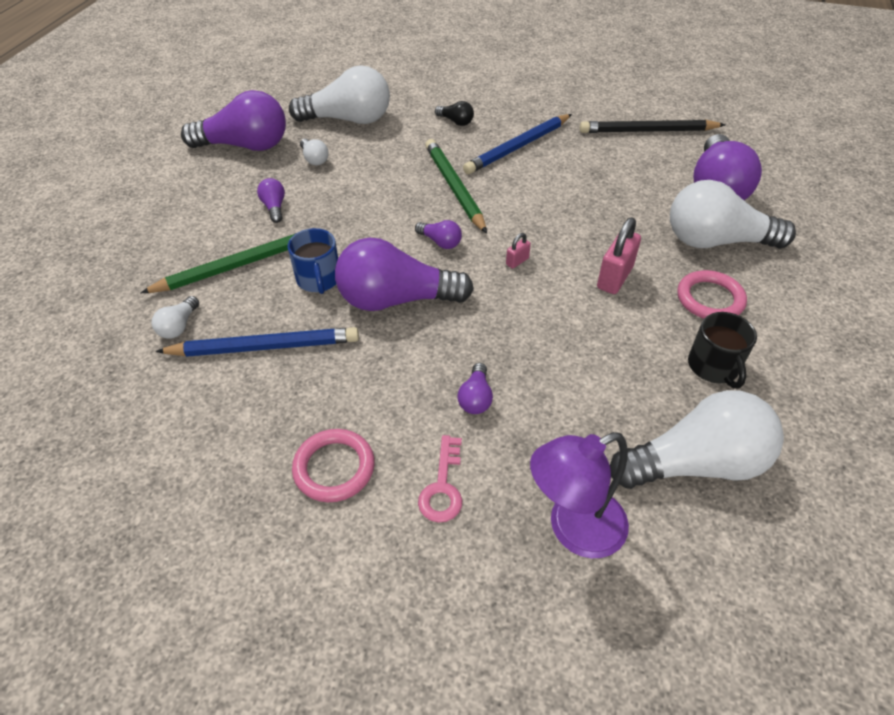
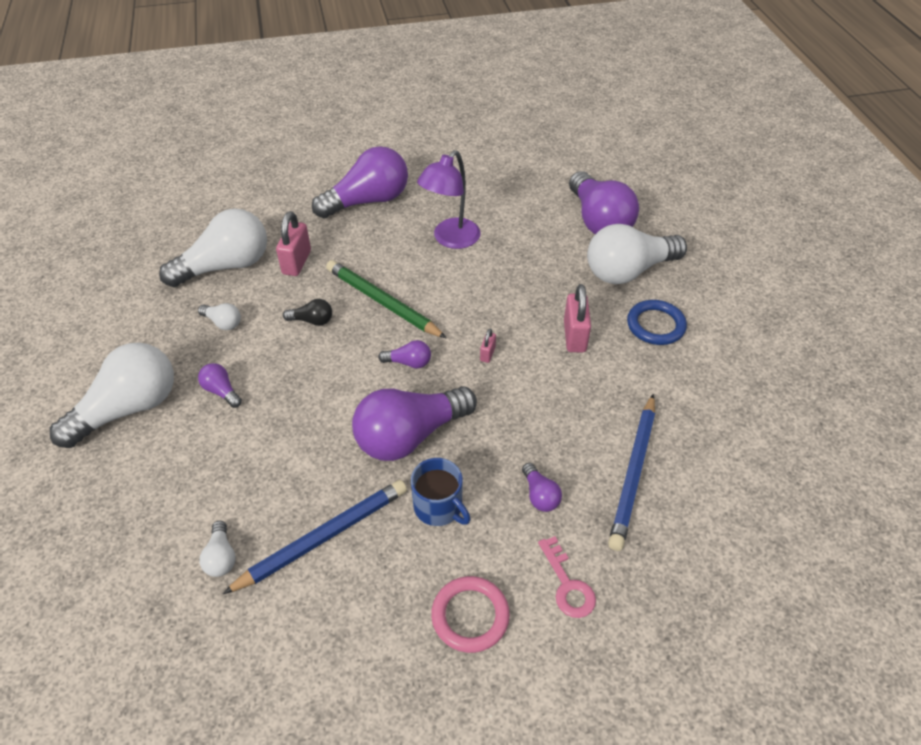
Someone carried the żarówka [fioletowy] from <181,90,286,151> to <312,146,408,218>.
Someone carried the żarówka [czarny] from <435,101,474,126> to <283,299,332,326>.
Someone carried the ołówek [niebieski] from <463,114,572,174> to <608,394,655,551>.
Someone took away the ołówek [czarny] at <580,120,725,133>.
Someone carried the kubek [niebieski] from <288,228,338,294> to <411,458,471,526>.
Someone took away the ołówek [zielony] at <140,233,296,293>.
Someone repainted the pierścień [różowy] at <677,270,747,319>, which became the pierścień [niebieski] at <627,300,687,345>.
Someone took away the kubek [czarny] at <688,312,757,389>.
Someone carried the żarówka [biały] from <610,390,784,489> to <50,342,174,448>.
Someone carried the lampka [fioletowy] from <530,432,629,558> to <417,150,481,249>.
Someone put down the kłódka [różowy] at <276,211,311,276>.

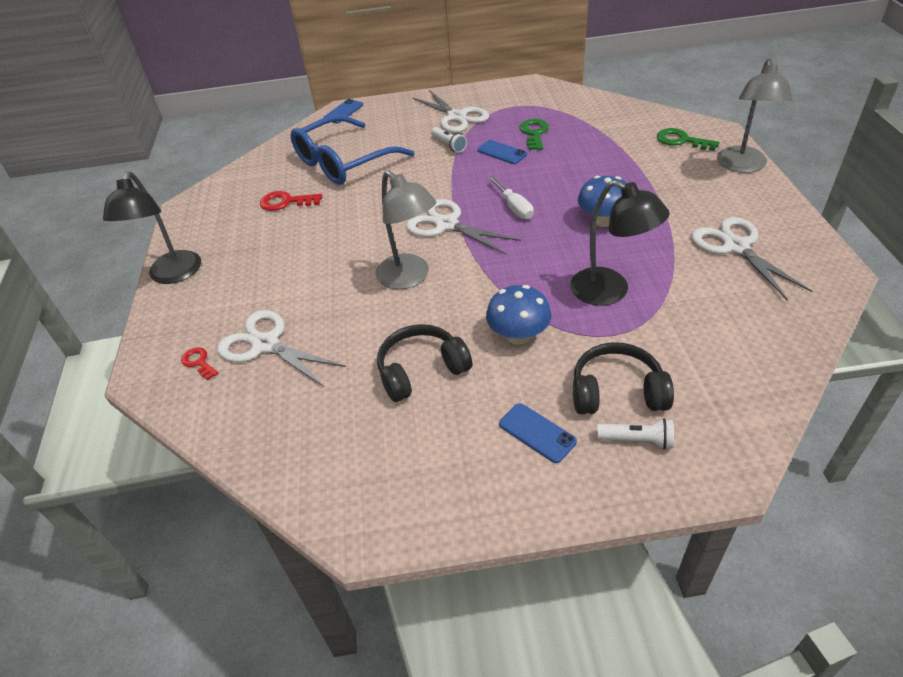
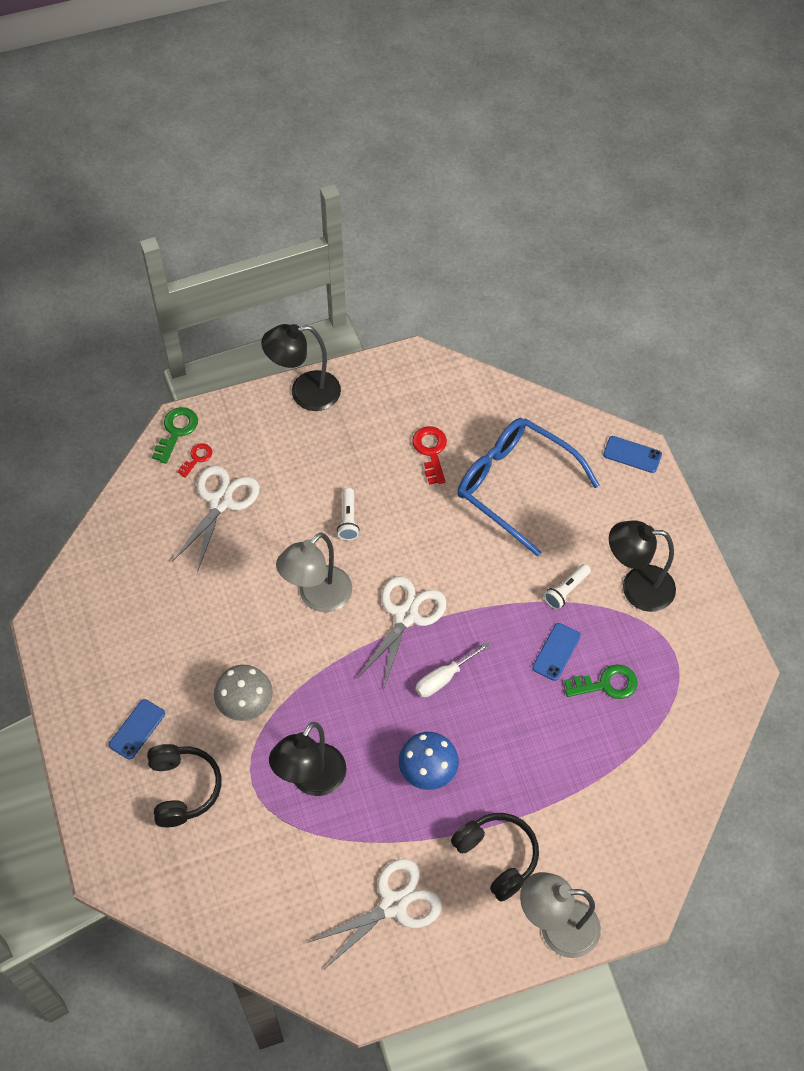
Someone swapped the nożyczki [biały] at <412,90,489,133> for the lampka [czarny] at <609,520,676,612>.
Someone carried the klucz [zielony] from <657,128,719,151> to <152,407,198,464>.
Someone repainted the grzyb [niebieski] at <486,285,552,345>, which became the grzyb [szary] at <214,665,273,721>.
Someone carried the słuchawki [czarny] from <377,324,472,402> to <451,813,539,902>.
Someone carried the latarka [biały] from <597,418,674,449> to <337,488,360,540>.

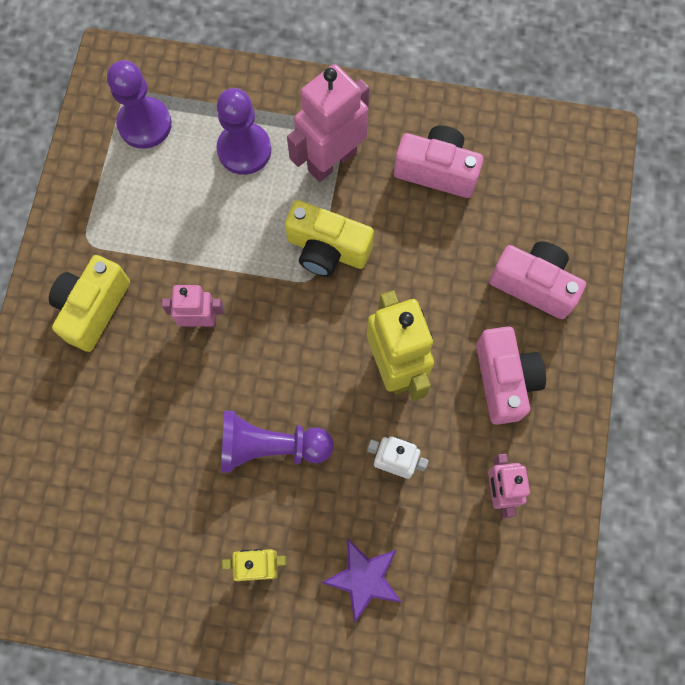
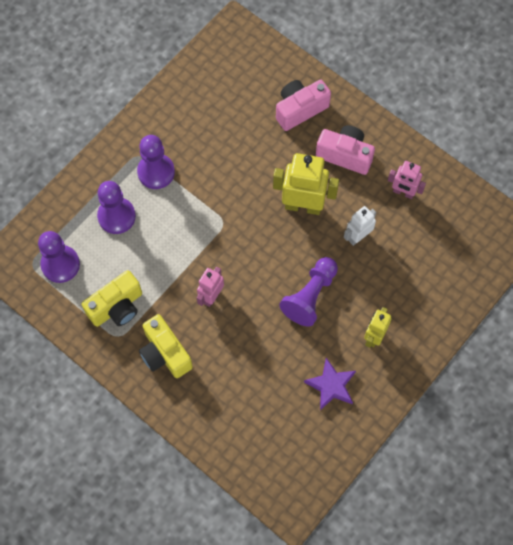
Someone swapped the robot [różowy] at <287,64,369,182> for the pionek [fioletowy] at <137,135,175,189>.
Someone took away the aparat fotograficzny [różowy] at <394,125,483,198>.
Someone carried the aparat fotograficzny [żółty] from <285,200,374,277> to <81,270,142,327>.
Someone carried the gwiazda [fioletowy] from <321,538,401,623> to <304,358,356,410>.

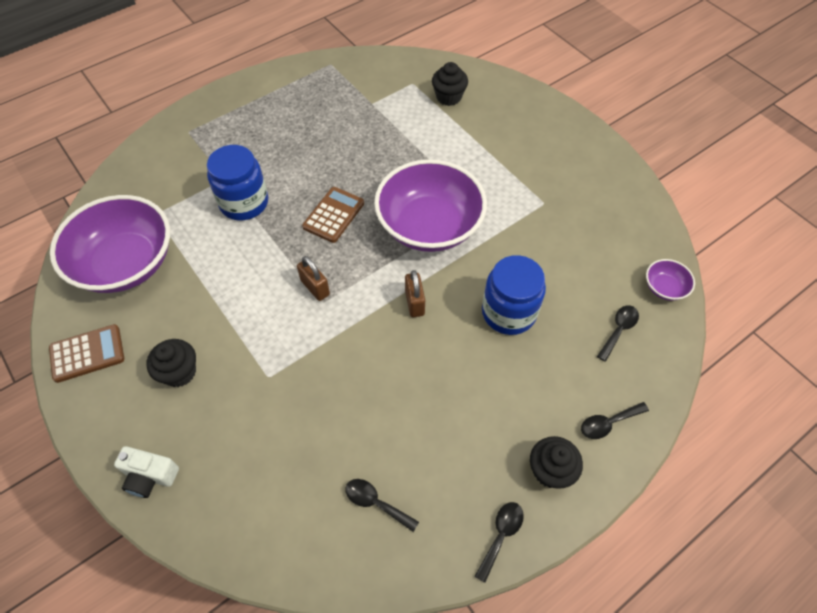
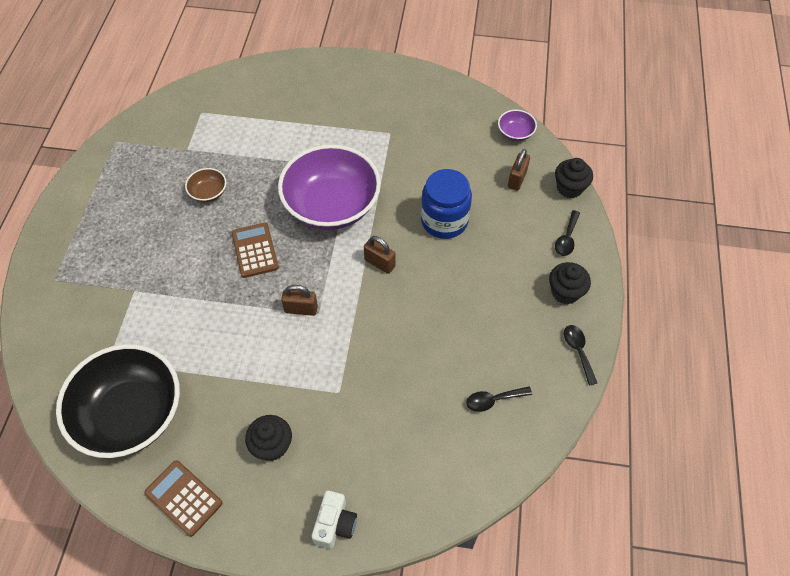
Someone carried the muffinka [czarny] from <432,62,468,106> to <555,158,593,198>.
Someone took away the słoik [niebieski] at <207,145,268,220>.
Someone repainted the miska [fioletowy] at <50,195,170,293>, which became the miska [czarny] at <56,344,180,458>.
Someone swapped the łyżka [czarny] at <597,305,639,362> for the kłódka [brązowy] at <508,149,530,191>.
Someone rotated the kalkulator [brązowy] at <49,324,124,383> by 75 degrees counterclockwise.
Someone rotated the aparat fotograficzny [biały] at <114,446,179,498> by 45 degrees counterclockwise.
Someone put down the miska [brązowy] at <185,168,226,202>.

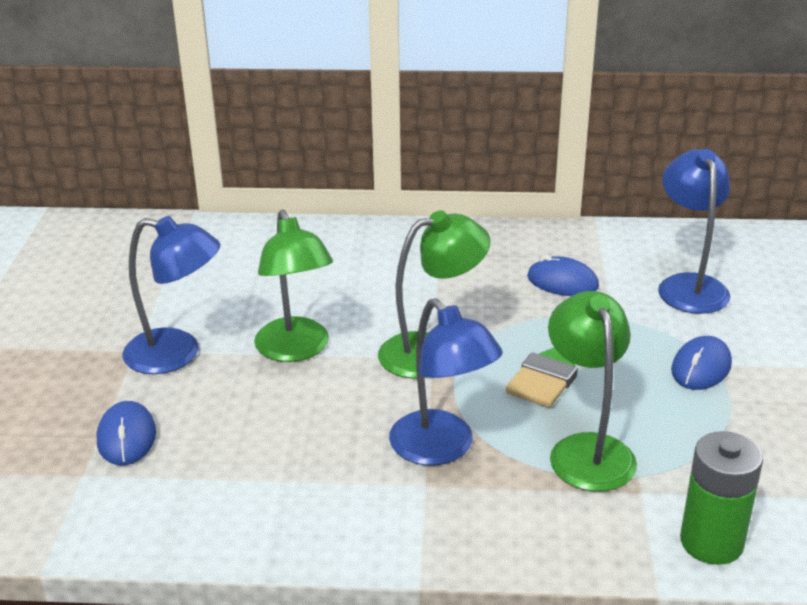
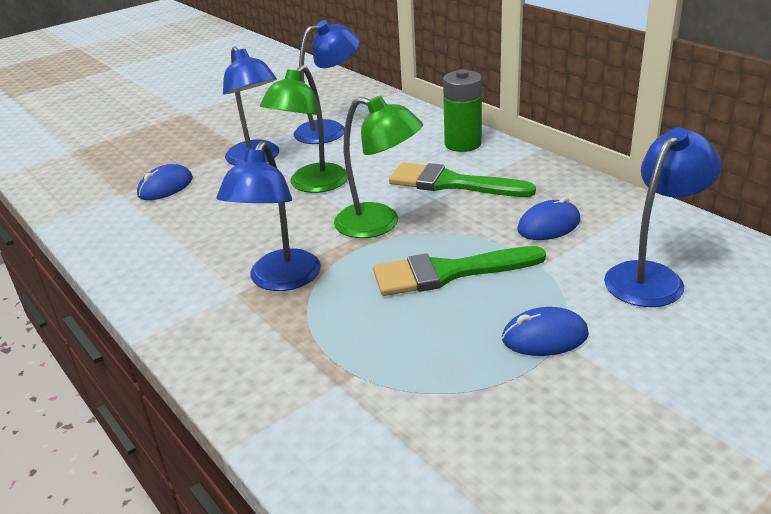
Someone rotated the myszka [niebieski] at <527,255,599,296> by 75 degrees clockwise.
Someone took away the lampka [zielony] at <548,291,637,492>.
Someone carried the bateria [zielony] from <680,431,763,565> to <443,69,482,152>.
Someone put down the lampka [niebieski] at <293,20,360,144>.
Someone put down the pędzel [zielony] at <389,162,536,197>.

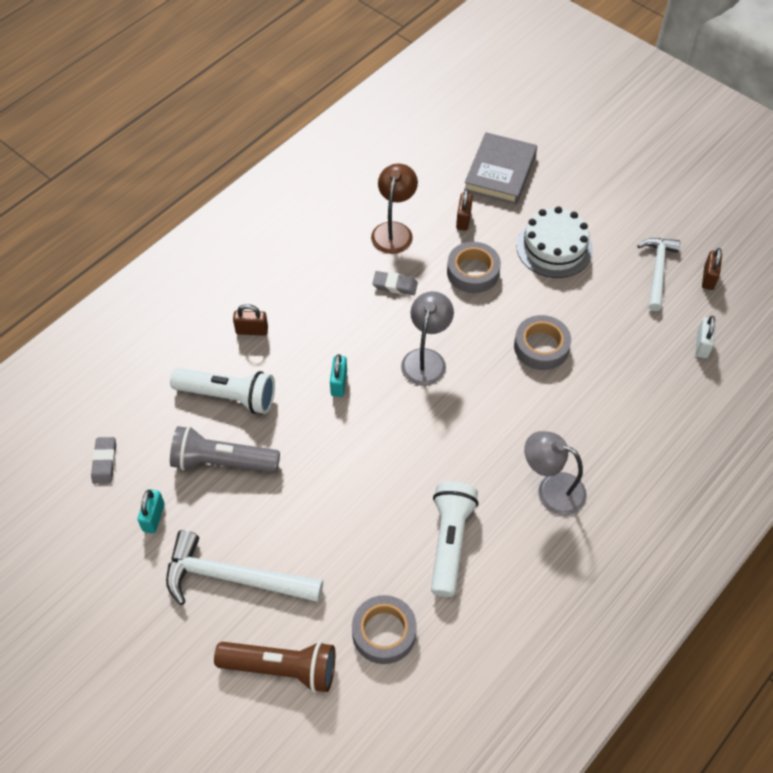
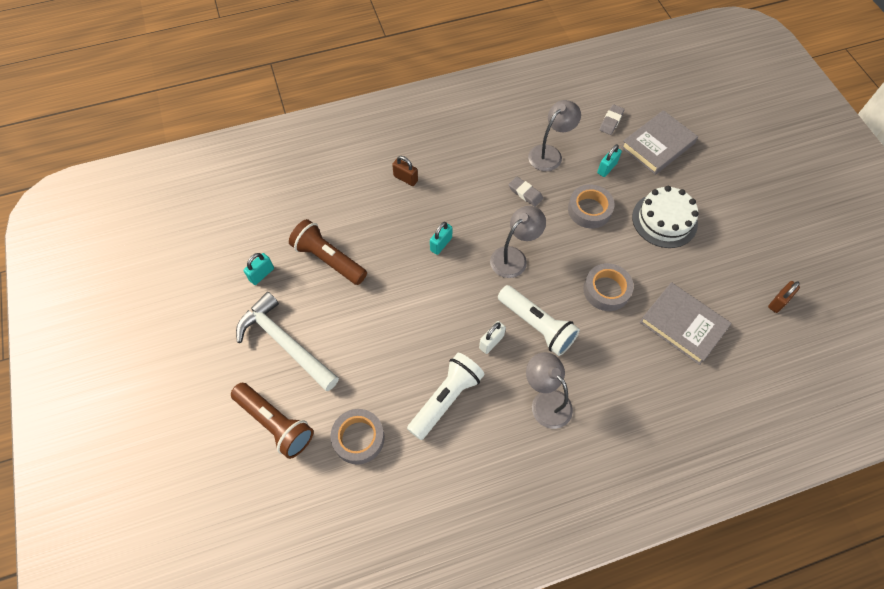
Someone repainted the lampka [brązowy] at <371,163,418,254>, which became the lampka [szary] at <528,100,581,171>.
Someone repainted the kłódka [brązowy] at <456,189,473,231>, which became the kłódka [turkusowy] at <597,144,622,177>.
Someone took away the młotek [biały] at <638,238,680,311>.
Someone carried the kłódka [biały] from <696,316,716,358> to <479,321,506,354>.
Someone carried the latarka [biały] from <170,368,275,414> to <498,285,580,356>.
Someone repainted the latarka [szary] at <170,426,280,473>, which became the latarka [brązowy] at <289,219,367,285>.
Someone carried the gumka do mazania [szary] from <91,437,116,484> to <599,104,625,135>.
Someone put down the książka [szary] at <640,282,732,365>.

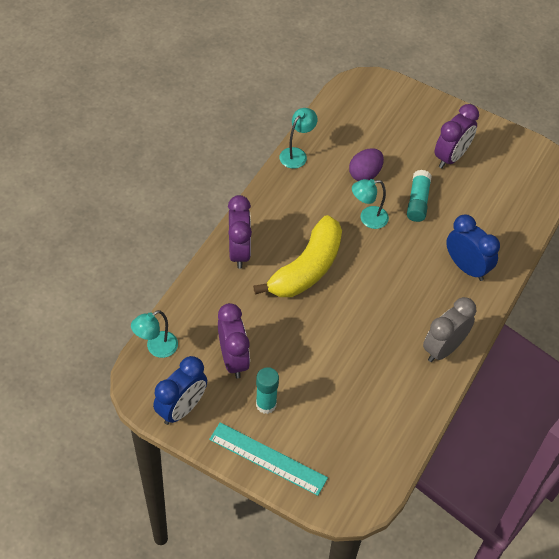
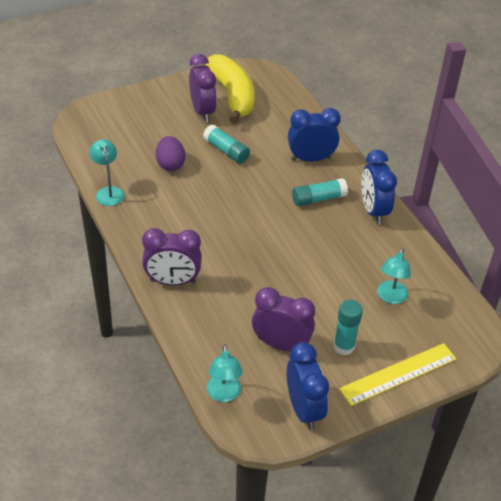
Someone carried the lampka [turkusowy] from <352,179,389,229> to <377,248,411,304>.
Someone rotated the budzik [fioletowy] at <228,195,252,269> by 150 degrees clockwise.
Someone carried the banan [żółty] from <253,215,342,297> to <205,54,255,123>.
Someone repainted the budzik [szary] at <423,297,476,362>, which became the budzik [niebieski] at <361,150,397,224>.
Someone repainted the linijka [turkusowy] at <209,422,328,496>, which became the linijka [żółty] at <339,343,457,406>.
Someone put down the klej w sztyfcie [turkusowy] at <292,178,348,206>.

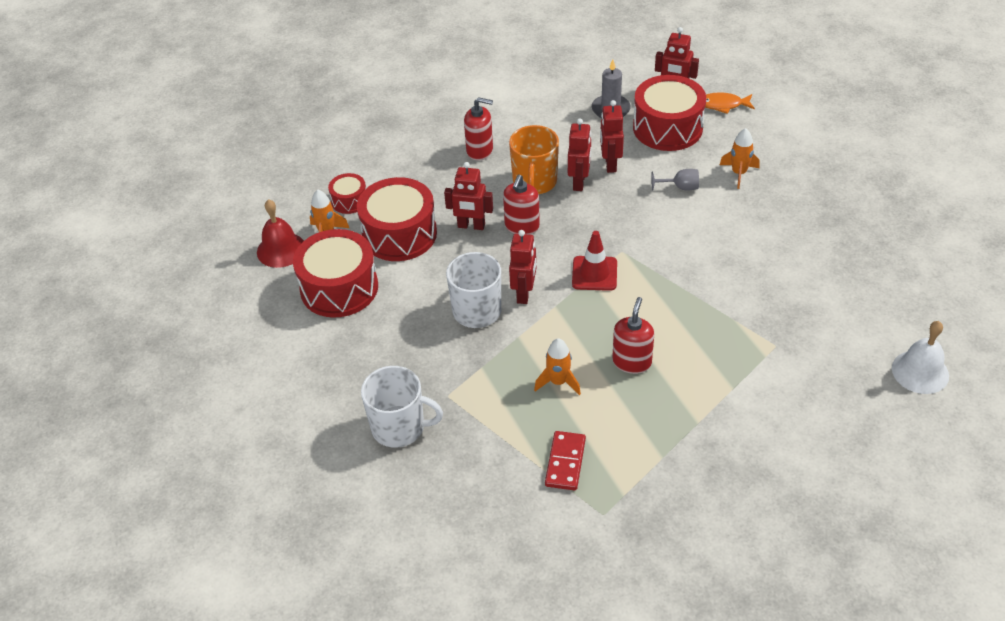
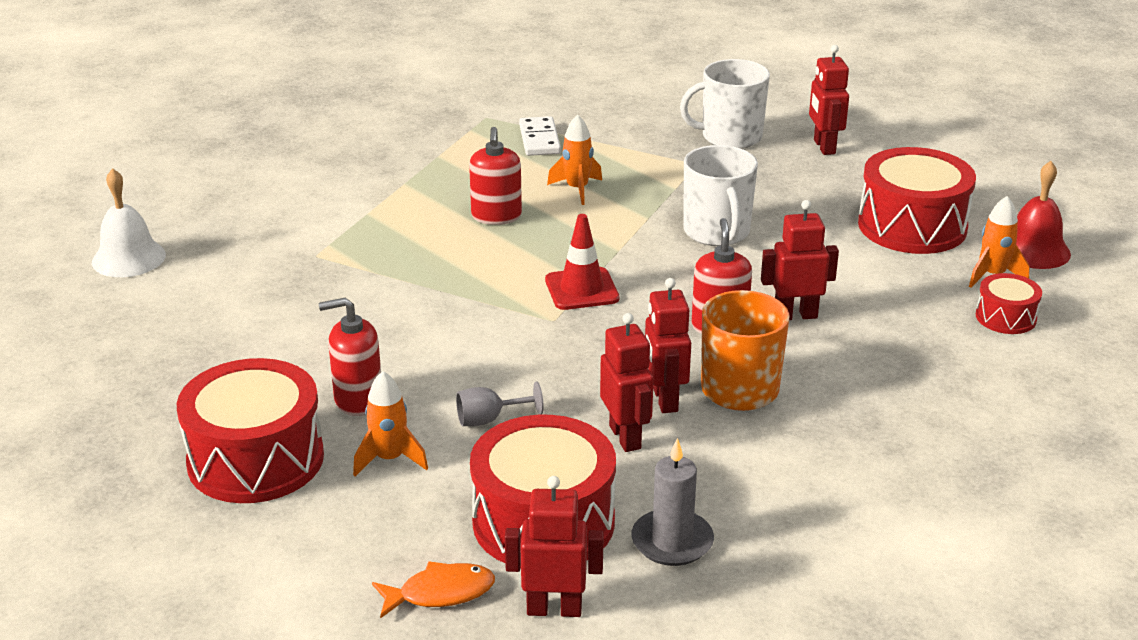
Someone carried the dozownik mydła [czerwony] from <464,97,493,161> to <319,298,381,416>.
Someone carried the bęben [czerwony] from <357,177,437,261> to <177,358,324,503>.
Someone carried the robot [czerwony] from <509,230,536,304> to <809,45,849,155>.
Someone repainted the kostka domina [czerwony] at <545,431,586,491>, which became the kostka domina [biały] at <519,116,561,156>.

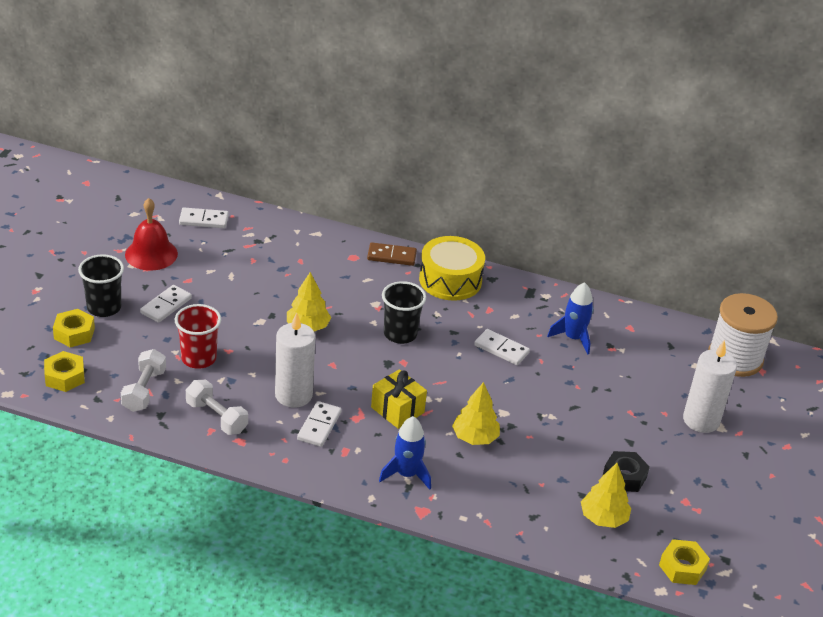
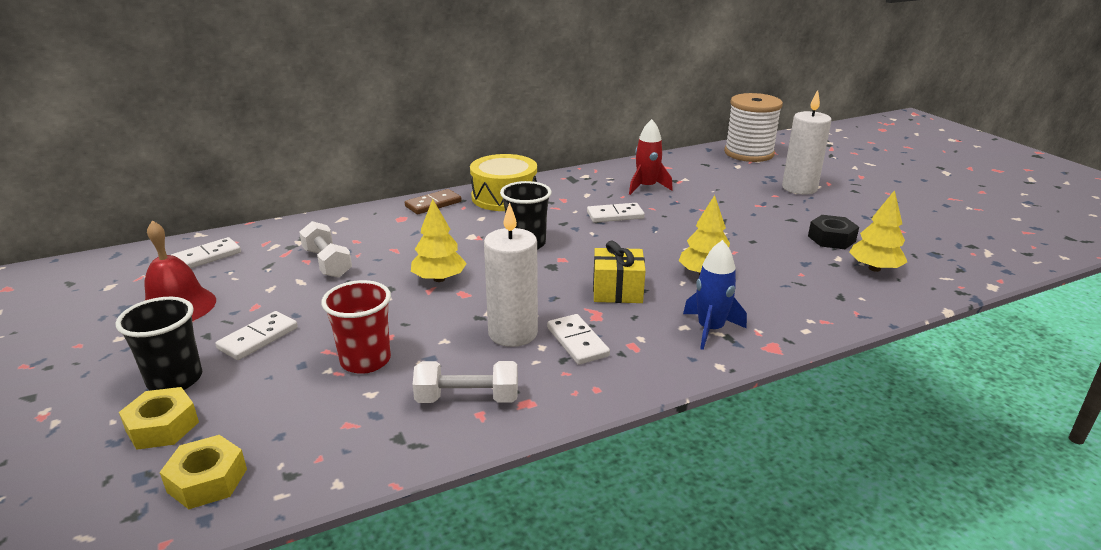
Someone repainted the rakieta [niebieski] at <547,282,594,355>, which became the rakieta [czerwony] at <629,119,673,195>.
Someone rotated the kostka domina [biały] at <140,285,192,323> by 45 degrees clockwise.
Someone carried the hantel [biały] from <121,349,166,412> to <299,221,352,278>.
Someone took away the nakrętka [żółty] at <659,539,710,585>.

